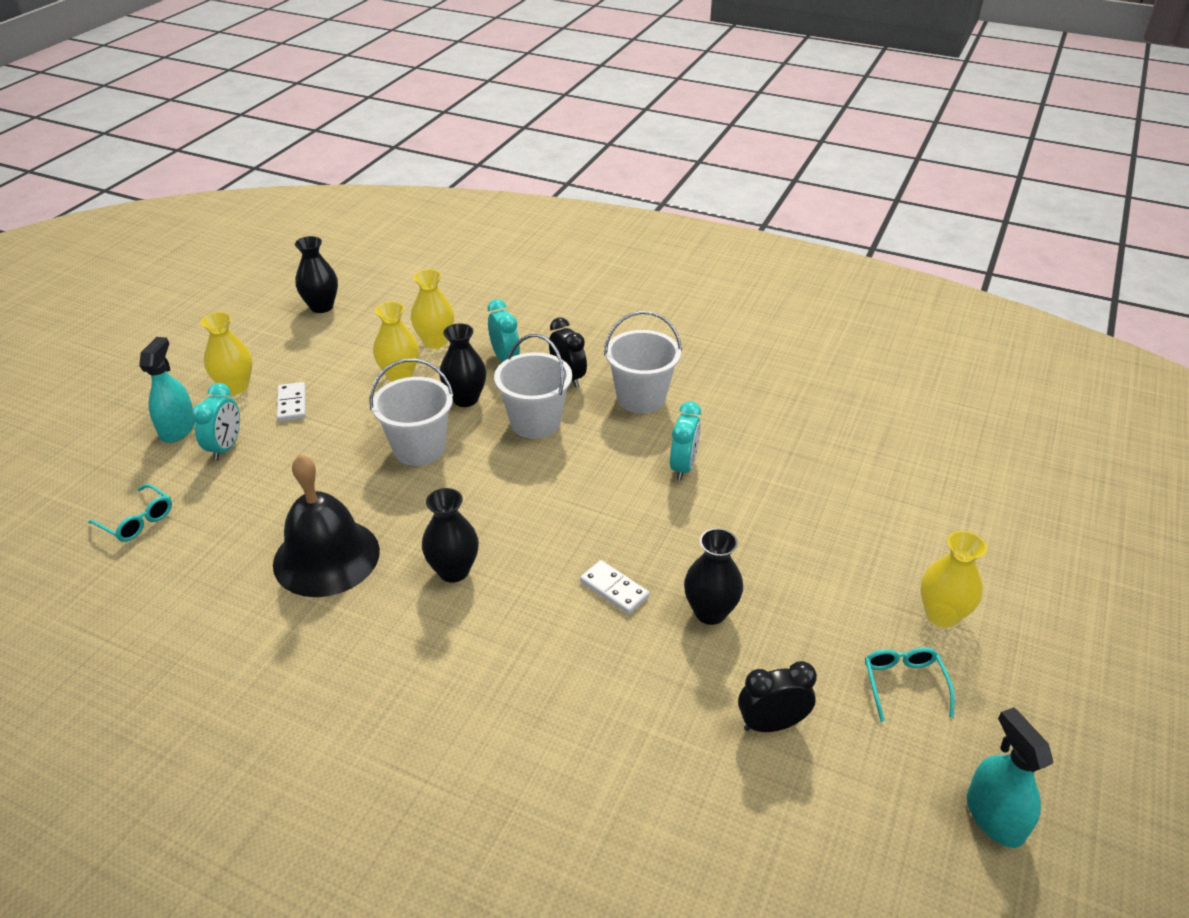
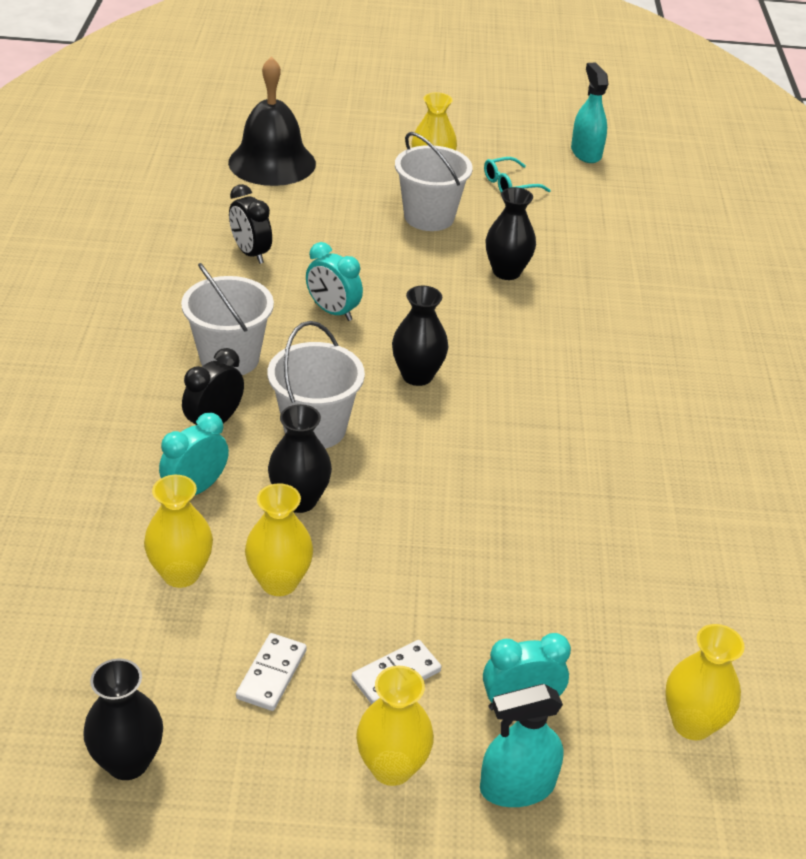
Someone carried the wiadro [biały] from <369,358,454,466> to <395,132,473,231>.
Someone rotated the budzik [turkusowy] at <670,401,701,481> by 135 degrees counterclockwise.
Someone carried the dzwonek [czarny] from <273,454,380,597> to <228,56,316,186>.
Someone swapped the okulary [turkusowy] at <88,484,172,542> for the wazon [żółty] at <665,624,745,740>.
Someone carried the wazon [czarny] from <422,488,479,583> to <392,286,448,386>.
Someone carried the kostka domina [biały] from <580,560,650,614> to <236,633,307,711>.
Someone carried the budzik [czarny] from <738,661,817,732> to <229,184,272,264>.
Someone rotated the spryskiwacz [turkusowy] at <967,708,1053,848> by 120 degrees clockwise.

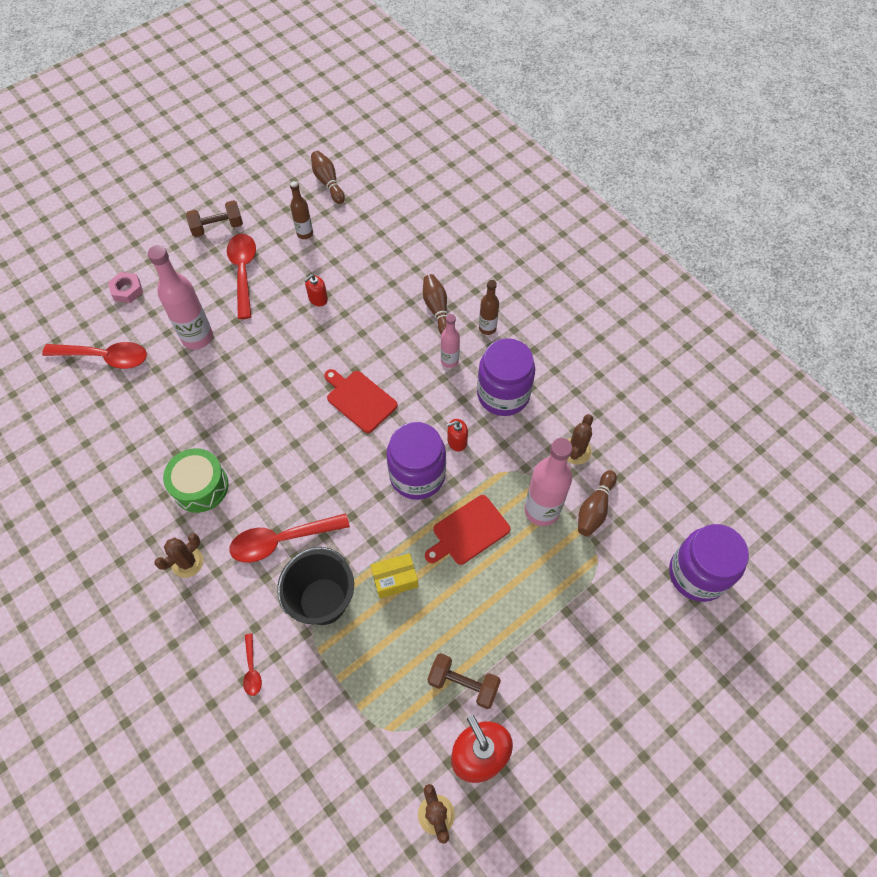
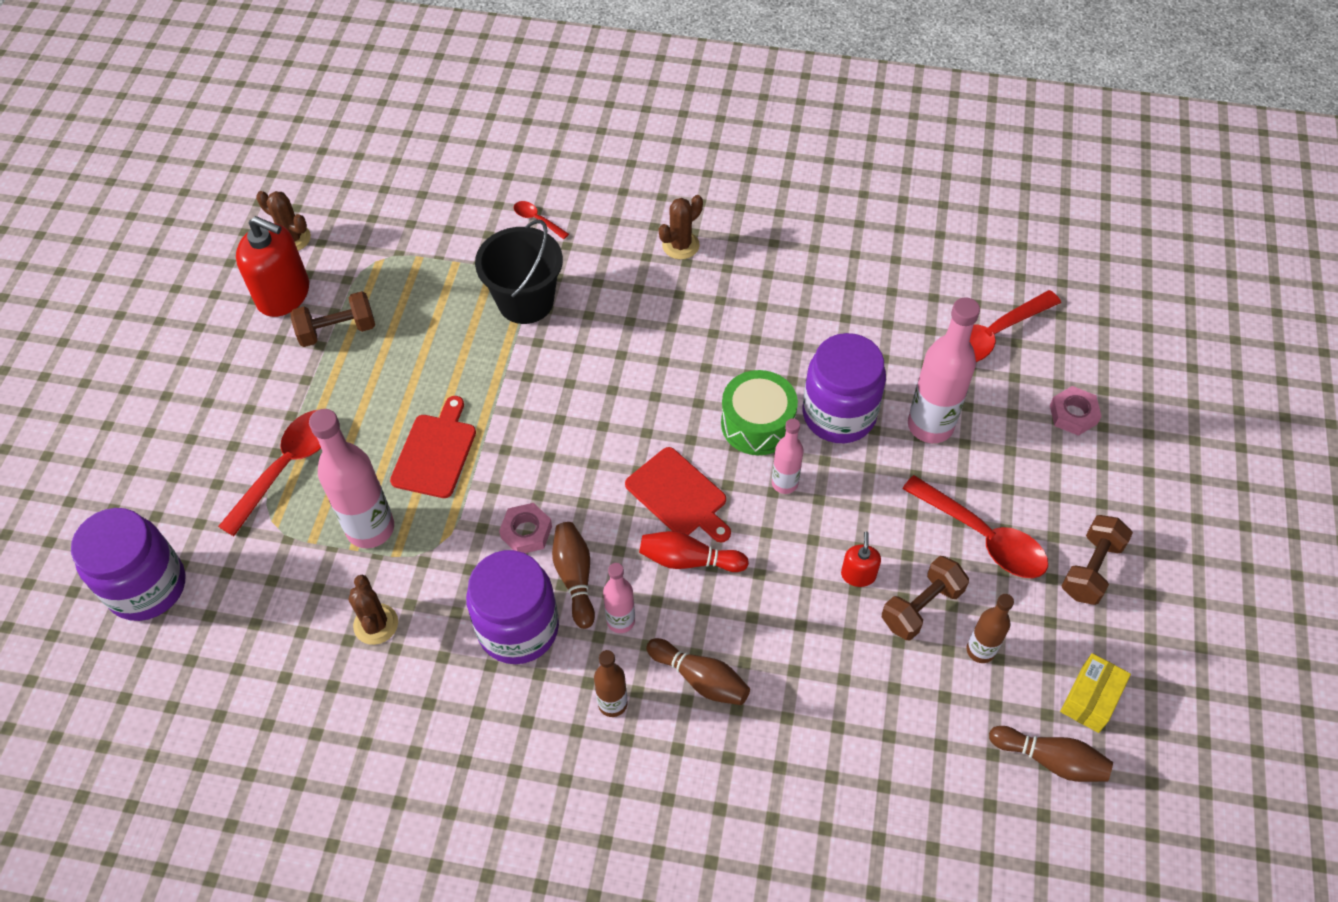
Someone rotated the deska do krojenia [czerwony] at <324,369,398,433> by 45 degrees clockwise.
Someone swapped the dozownik mydła [czerwony] at <447,419,468,451> for the nakrętka [różowy] at <499,503,552,553>.
Someone carried the słoik [fioletowy] from <386,422,446,500> to <803,333,886,443>.
Someone carried the bęben [zielony] from <163,448,228,513> to <721,370,798,455>.
Someone carried the kręgiel [brązowy] from <578,470,617,536> to <552,522,595,629>.
Someone carried the łyżka [czerwony] from <229,513,350,563> to <218,410,321,536>.
Someone rotated the kaktus [brązowy] at <154,533,204,578> by 45 degrees clockwise.
Someone carried the pudełko [żółty] from <371,553,418,598> to <1060,653,1131,733>.
Someone put down the butelka [różowy] at <772,418,803,494>.
Someone put down the kręgiel [czerwony] at <639,531,749,572>.
Someone put down the hantel [brązowy] at <882,556,969,641>.

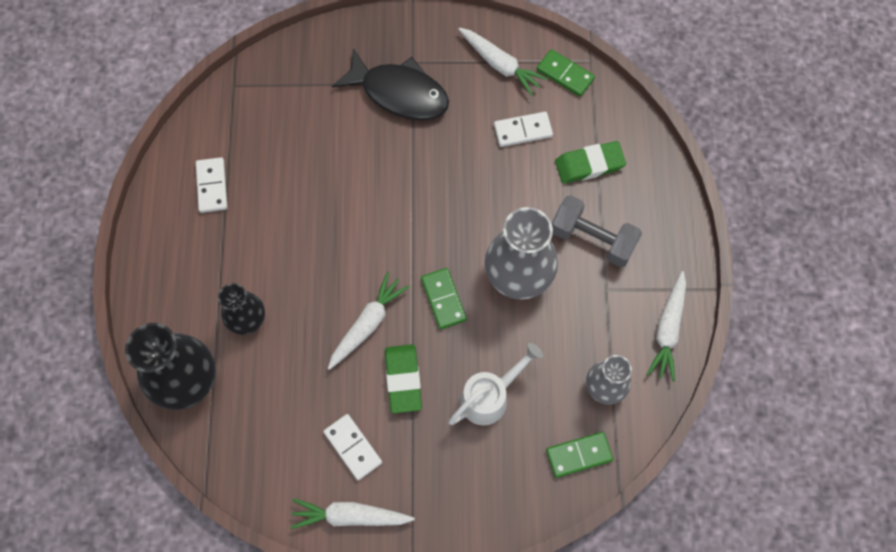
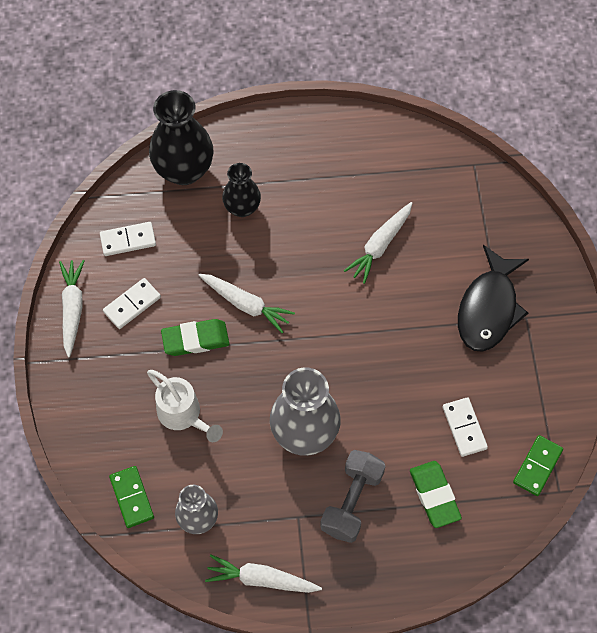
Someone carried the marchewka [biały] from <458,28,547,96> to <344,202,412,284>.
Someone carried the kostka domina [biały] from <196,157,228,213> to <100,222,156,256>.
Someone took away the kostka domina [zielony] at <421,268,467,330>.

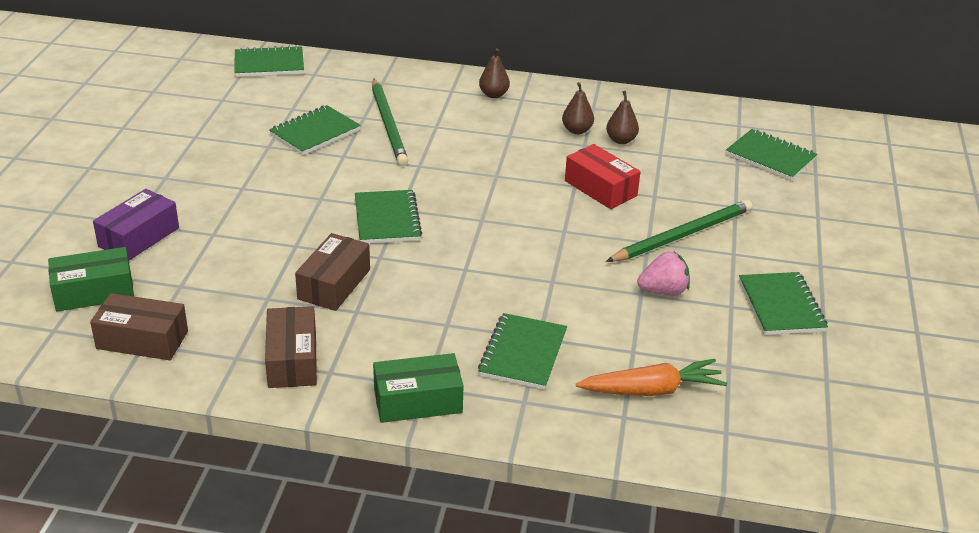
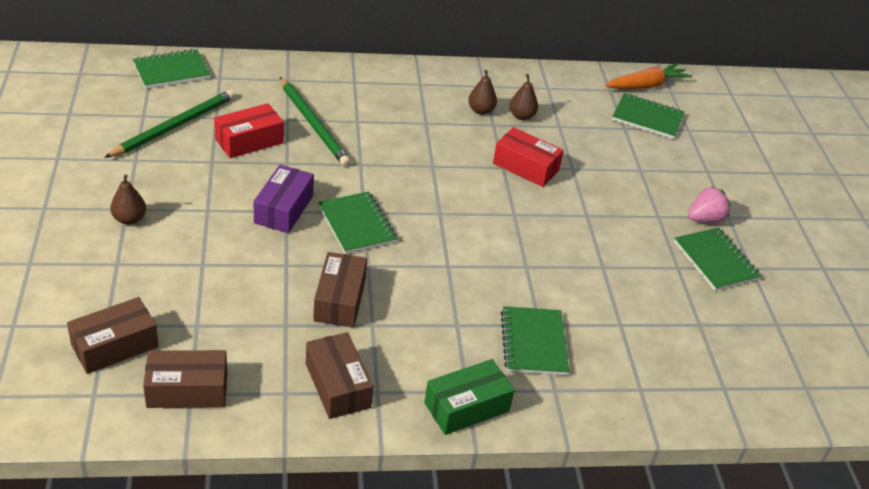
Someone carried the gruszka [brązowy] from <479,48,510,98> to <110,174,146,225>.
Someone swapped the zeszyt [zielony] at <269,105,361,155> for the pudełko [czerwony] at <214,103,284,158>.
Someone carried the pudełko [fioletowy] from <93,189,179,260> to <253,165,314,233>.
Someone carried the ołówek [zielony] from <606,200,752,262> to <104,90,235,158>.
Someone repainted the pudełko [zielony] at <48,247,134,312>, which became the pudełko [brązowy] at <67,297,159,374>.
Someone carried the truskawka [różowy] from <637,252,690,295> to <688,186,731,223>.
Someone carried the marchewka [pomarańczowy] from <576,359,727,396> to <605,63,692,89>.

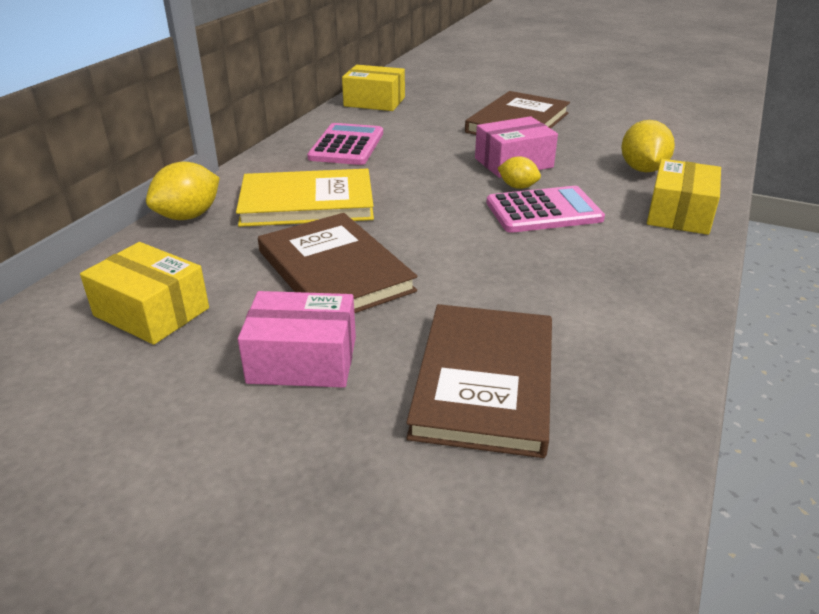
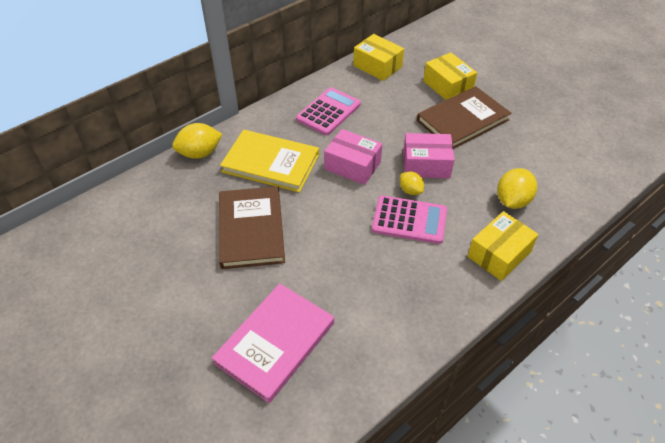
Someone carried the pudełko [żółty] from <80,242,209,345> to <423,52,477,100>.
Someone carried the pudełko [różowy] from <238,291,356,388> to <324,129,382,185>.
Someone repainted the książka [brązowy] at <406,304,552,458>, which became the książka [różowy] at <212,283,334,403>.

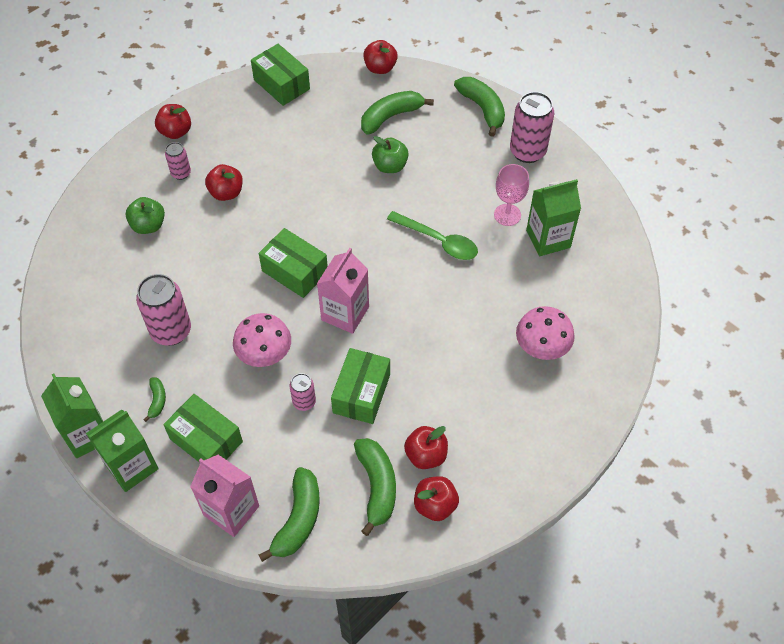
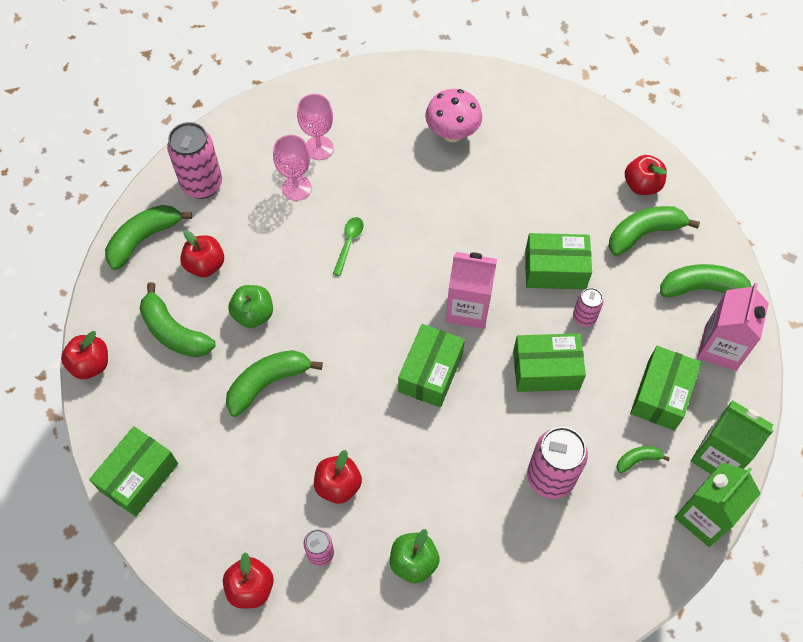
Someone swapped the karton mleka [zielony] at <526,179,581,256> for the kielich [różowy] at <297,94,334,160>.
Someone scaled the łyżka [zielony] at <387,211,478,260> by 0.61.
Someone swapped the grzyb [różowy] at <233,313,291,367> for the pudełko [zielony] at <513,333,586,392>.
Someone carried the jabłko [czerwony] from <404,426,448,469> to <180,230,224,277>.
Someone put down the banan [zielony] at <226,350,323,417>.

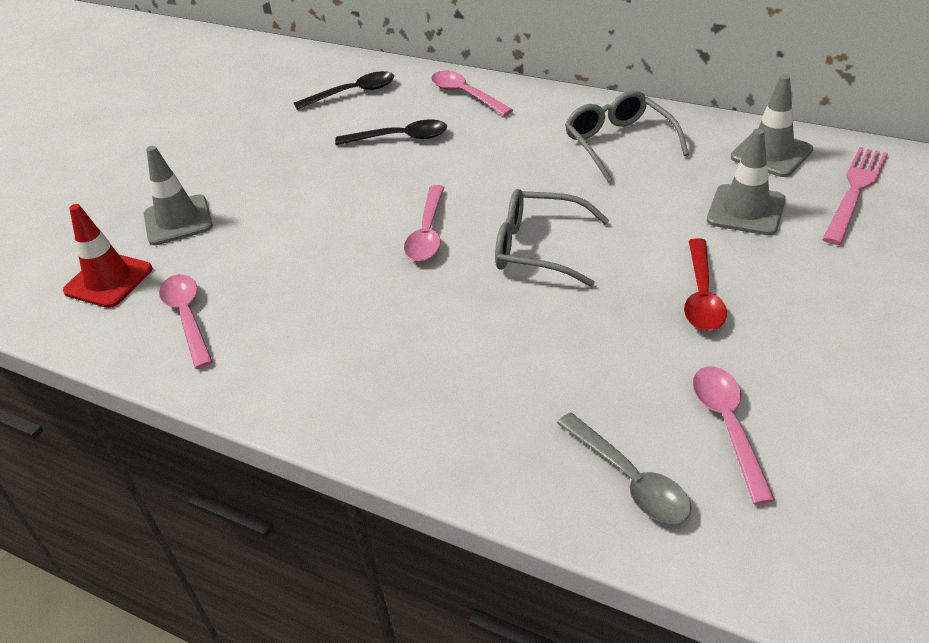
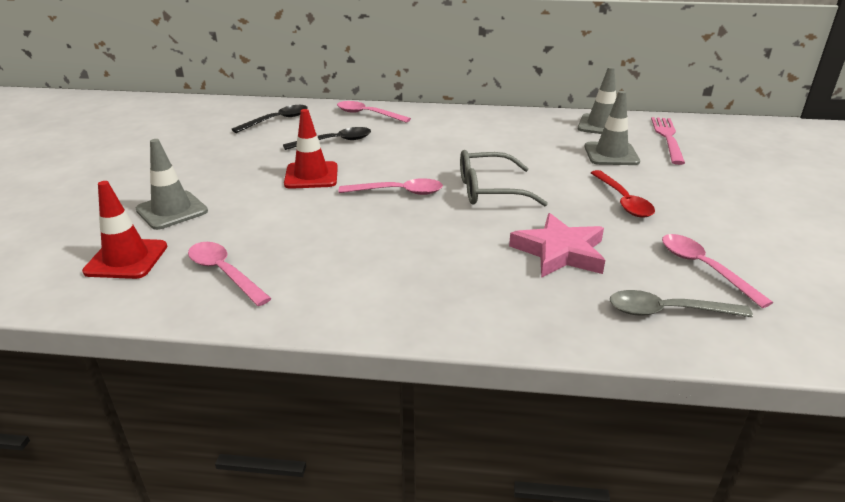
Someone took away the okulary [szary] at <565,90,689,182>.
Someone rotated the łyżka [różowy] at <404,185,445,262> by 75 degrees counterclockwise.
Someone rotated the łyżka [szary] at <557,412,691,524> by 150 degrees clockwise.
Someone put down the pachołek [czerwony] at <284,109,338,189>.
Someone put down the gwiazda [różowy] at <509,213,605,278>.

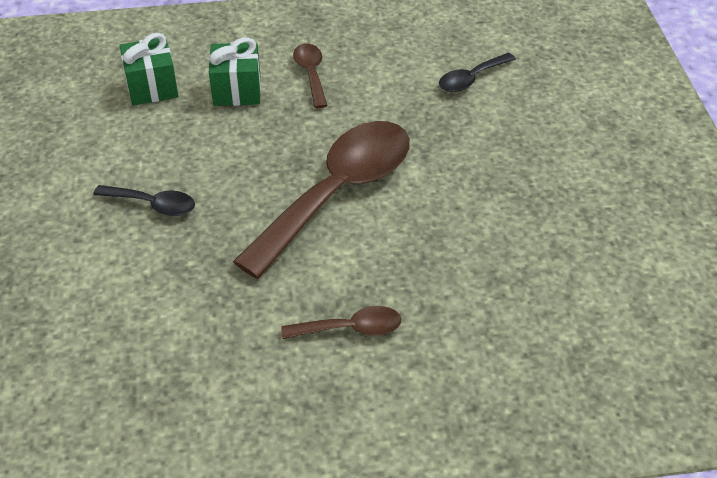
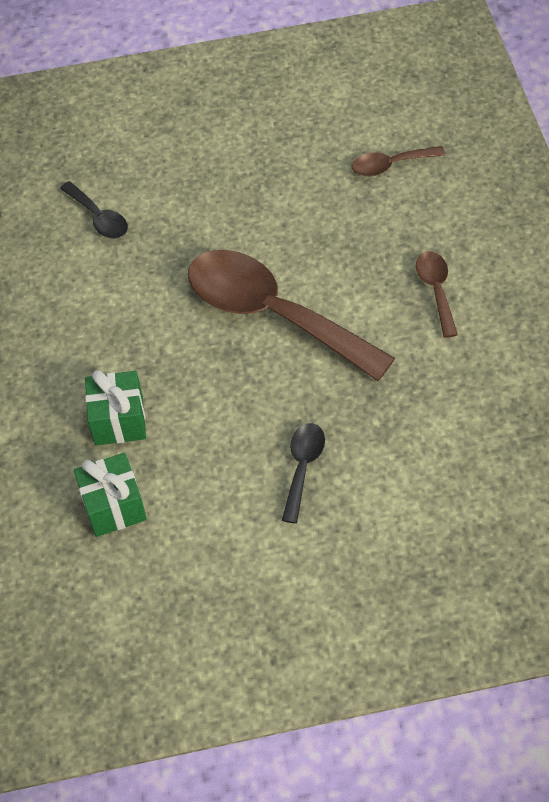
Someone carried the łyżka [brązowy] from <293,44,328,108> to <352,146,446,176>.

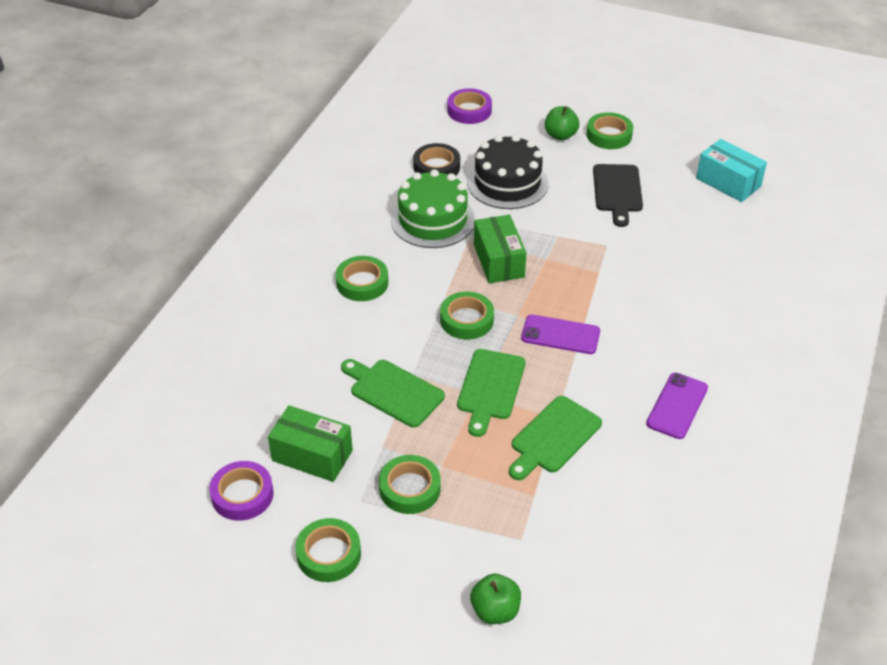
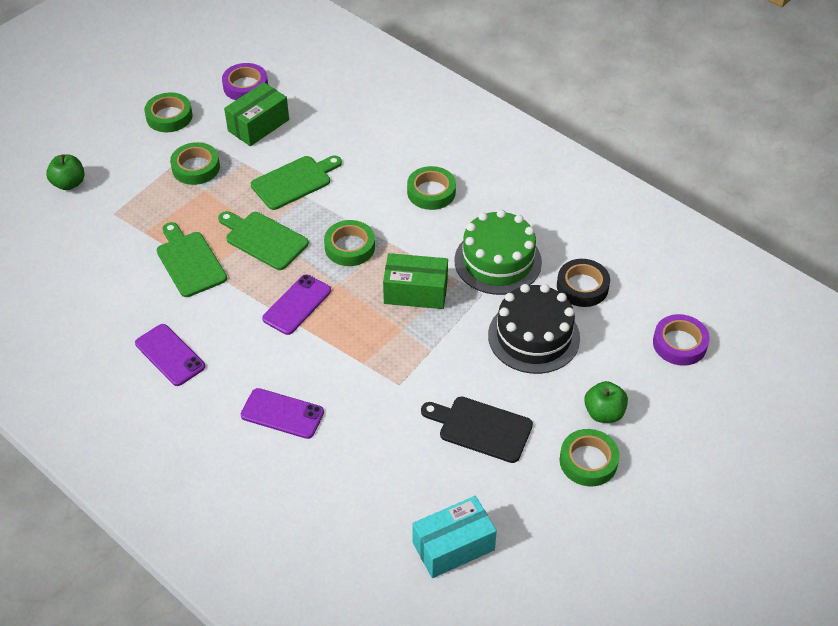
Someone put down the telefon [fioletowy] at <241,388,324,439>.

